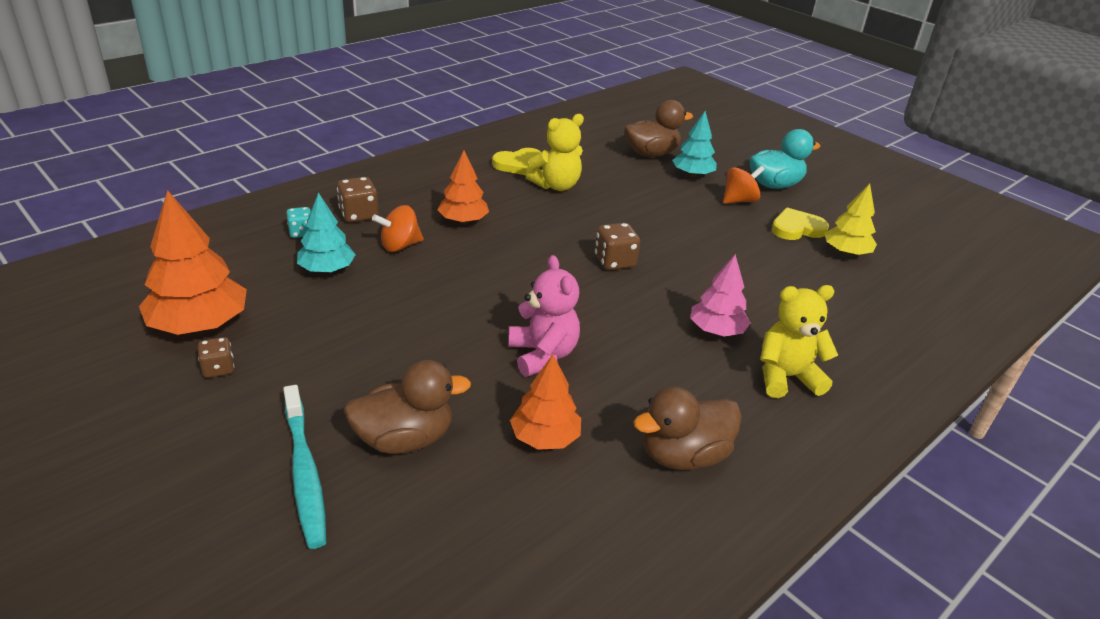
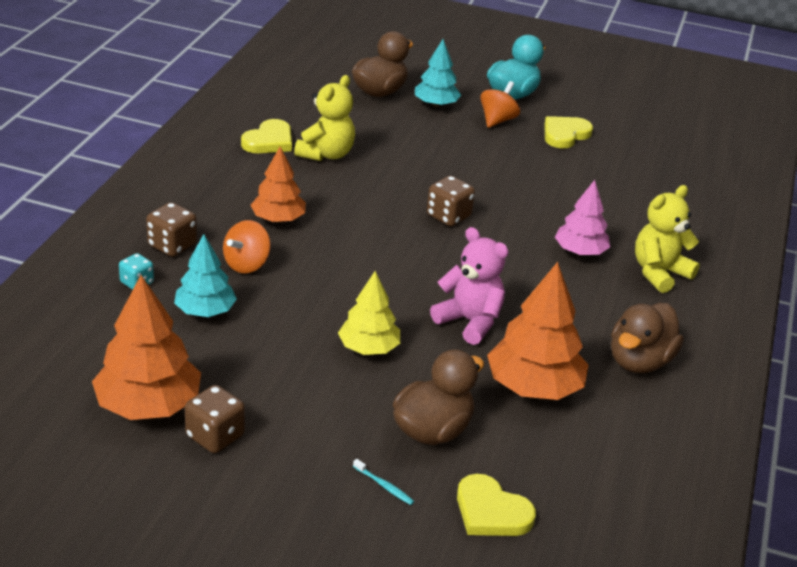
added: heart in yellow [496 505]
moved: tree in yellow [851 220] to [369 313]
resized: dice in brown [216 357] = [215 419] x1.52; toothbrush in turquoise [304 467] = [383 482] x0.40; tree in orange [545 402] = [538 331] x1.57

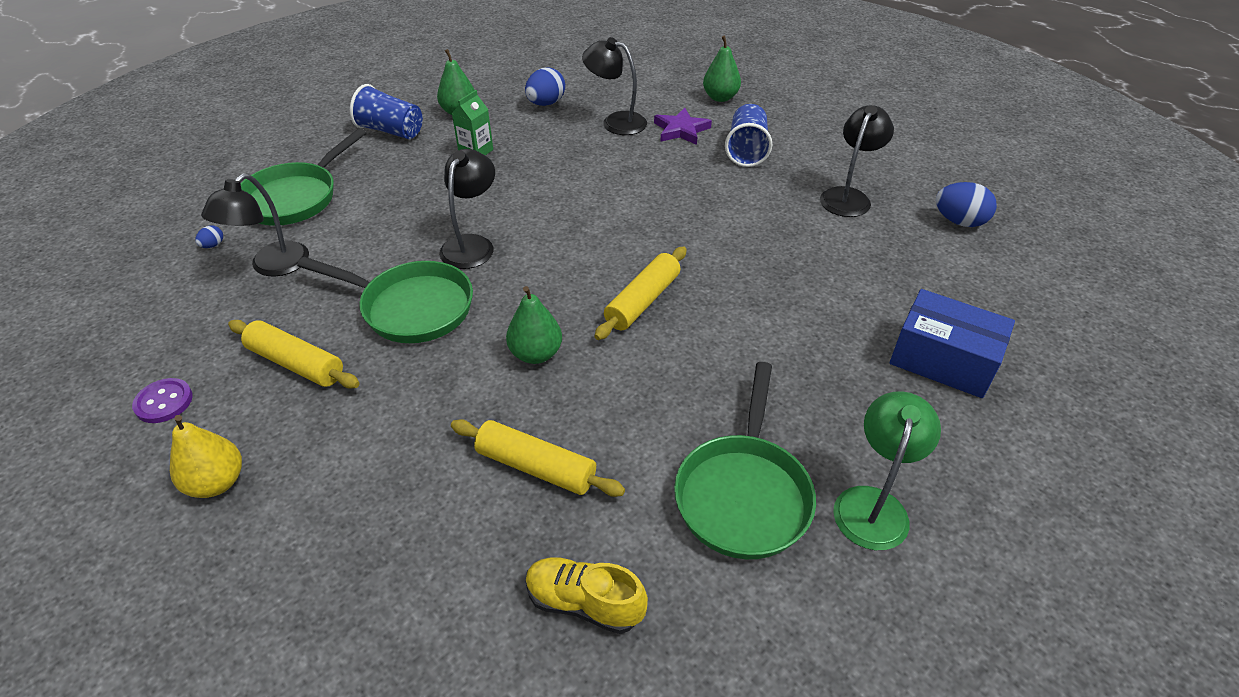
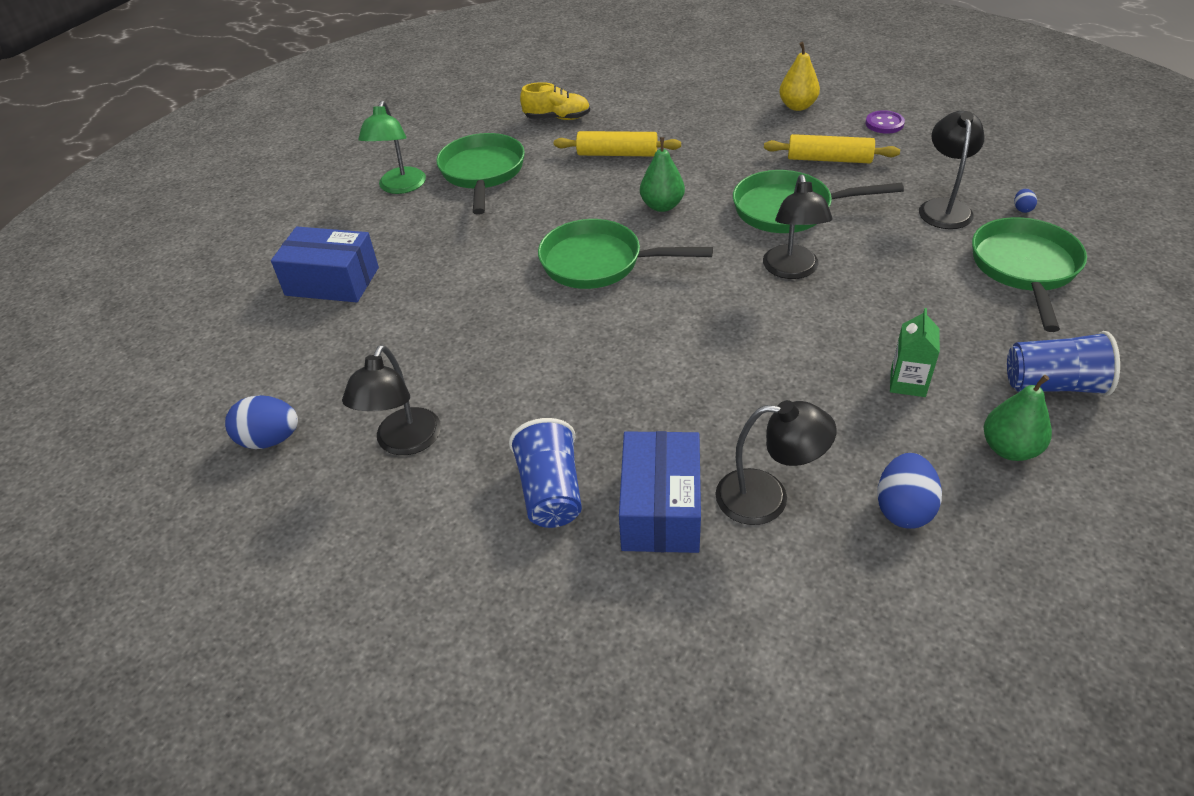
removed: pear in green [722 69]
replaced: rolling pin in yellow [641 293] to pan in green [625 254]; star in purple [683 126] to box in blue [660 492]

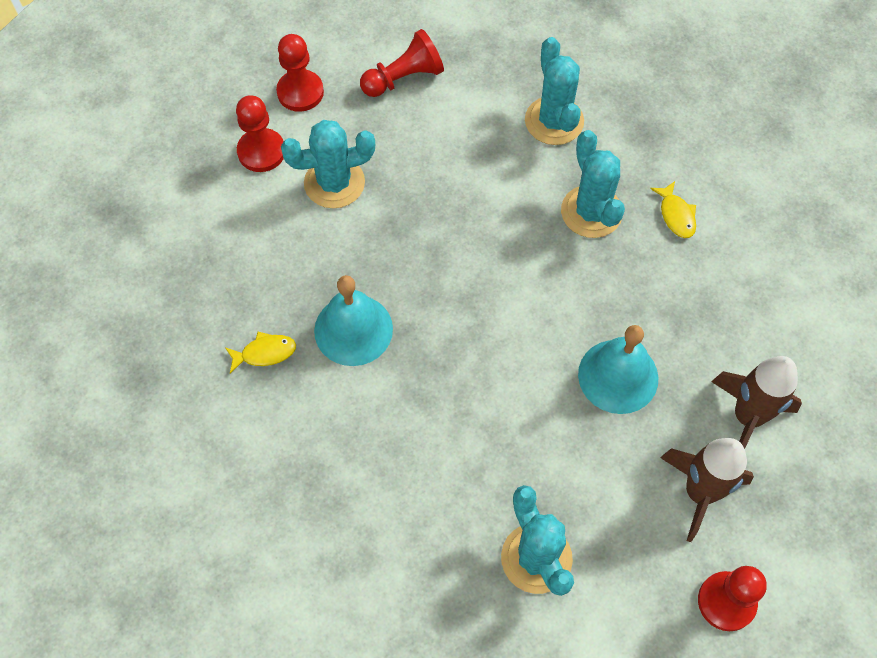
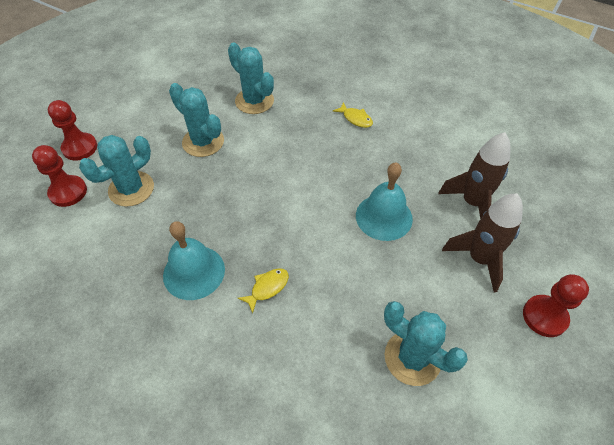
removed: pawn in red [402 63]
moved: fish in yellow [260 352] to [263 291]; cactus in turquoise [593 184] to [196 120]

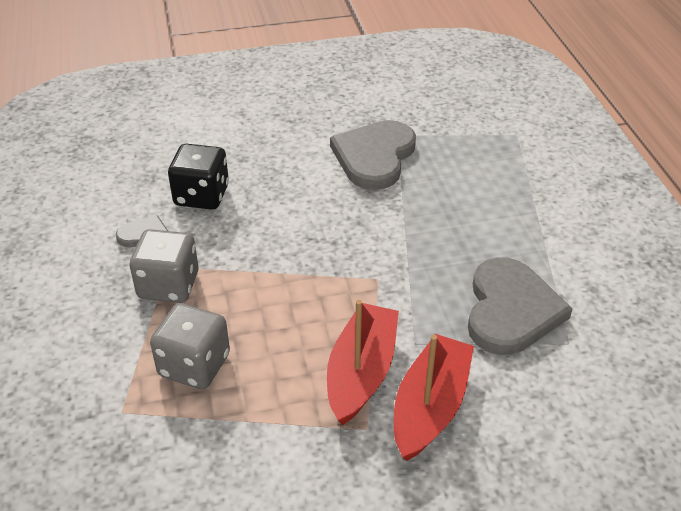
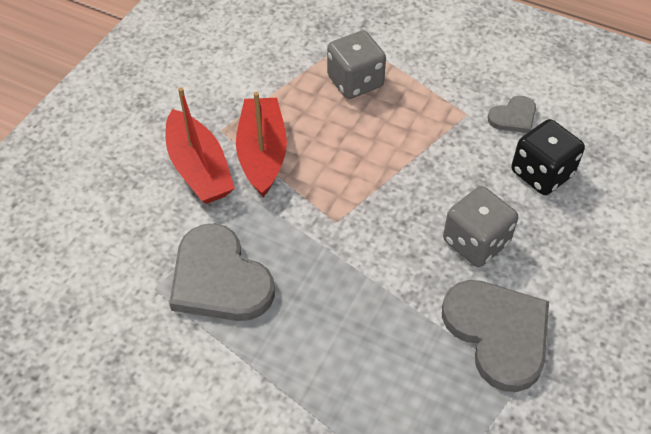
moved: dice in grey [164 266] to [480 226]
turned: boat in red [363 362] = [261 144] 150 degrees counterclockwise

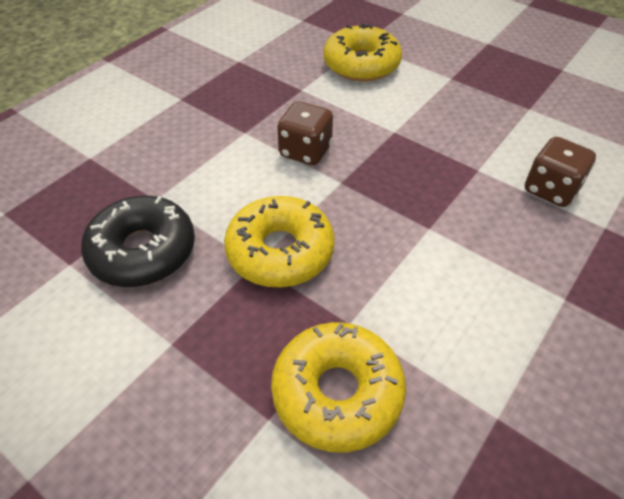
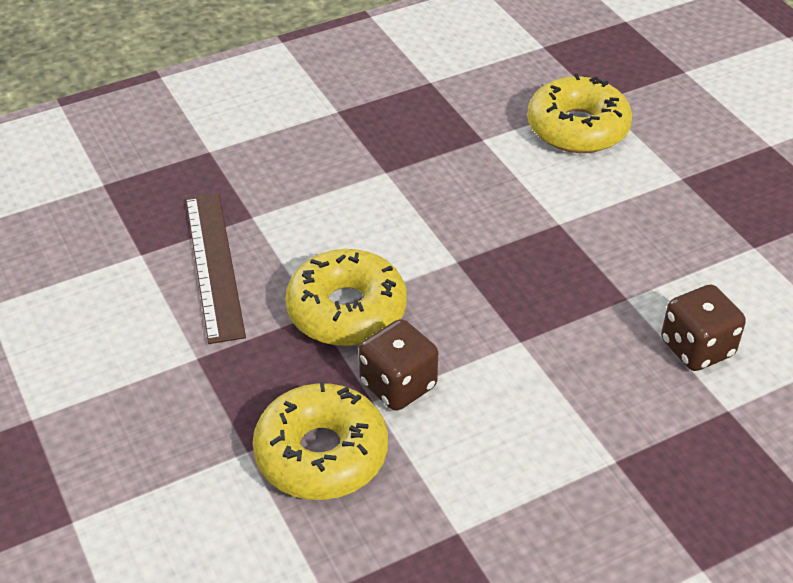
moved: dice in brown [305 133] to [398 365]
replaced: donut in black [138 241] to ruler in brown [216 268]

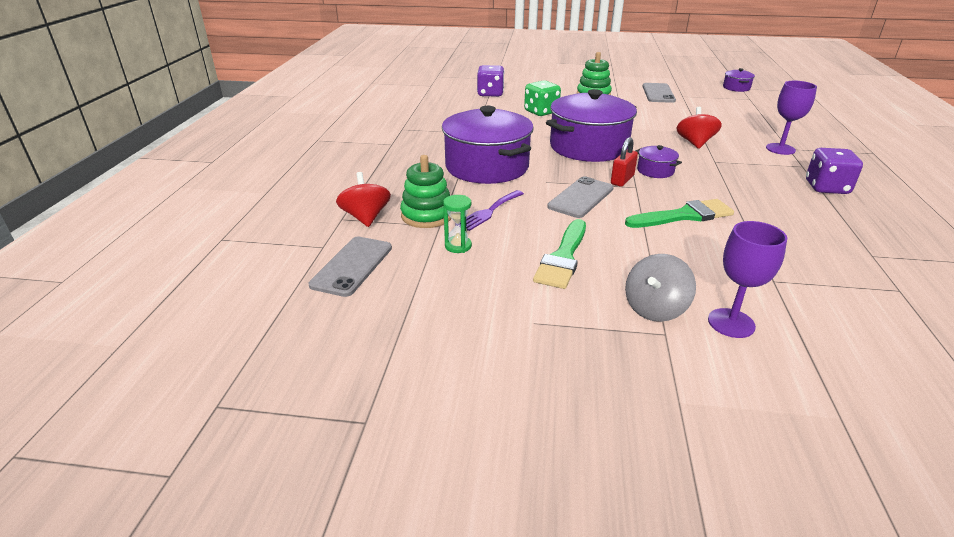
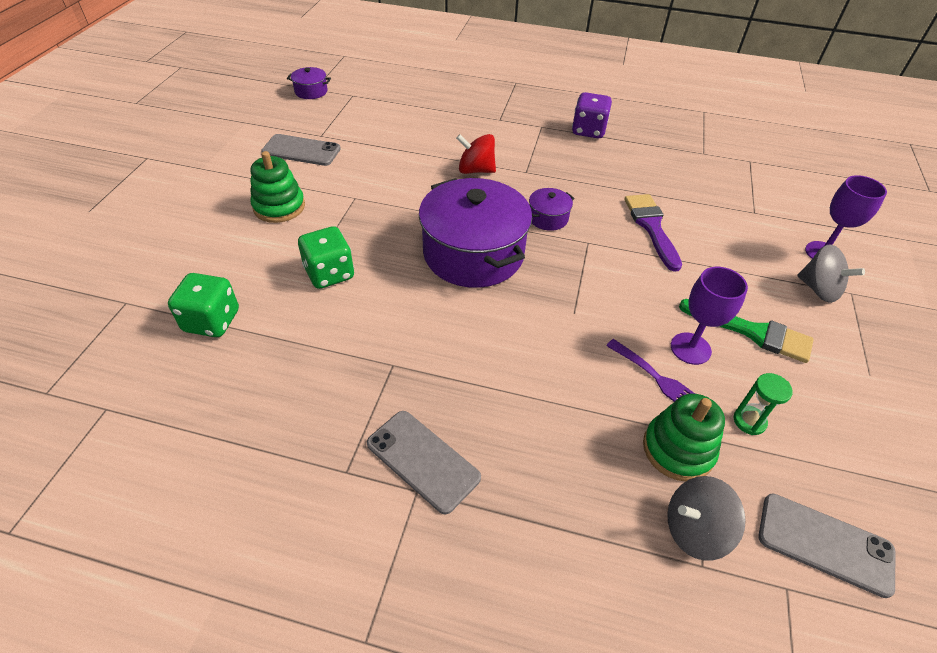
removed: pot in purple [488 145]; padlock in red [624 162]
moved: phone in grey [580 197] to [424 463]; goblet in purple [791 118] to [709 316]
recoloured: spinning top in red [363 199] to spinning top in grey [706 518]; dice in purple [490 81] to dice in green [203 305]; brush in green [679 213] to brush in purple [653 233]

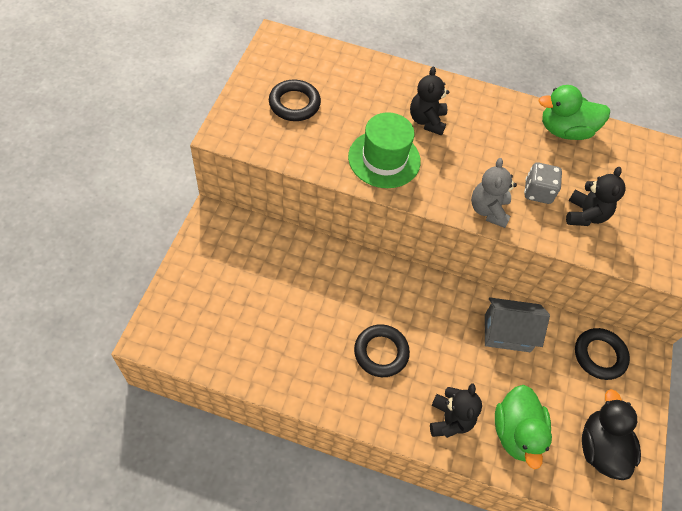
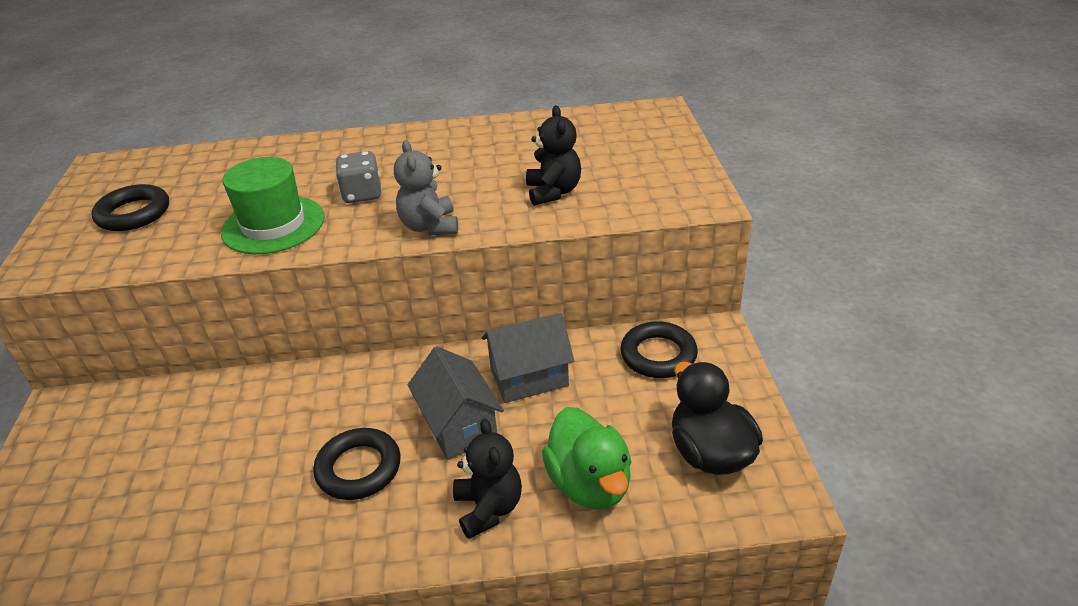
removed: teddy bear in black [429 101]; duck in green [574 112]
added: house in grey [456 403]
moved: dice in grey [543 183] to [358 177]

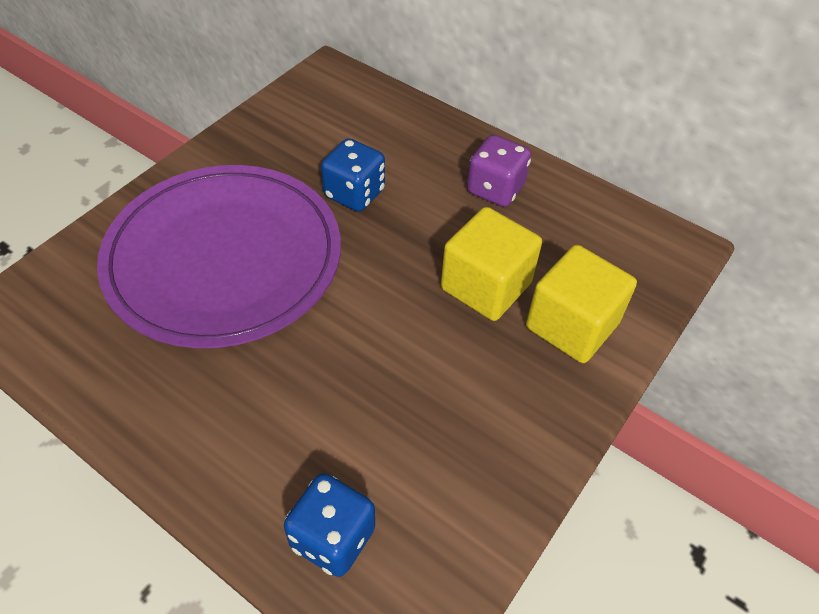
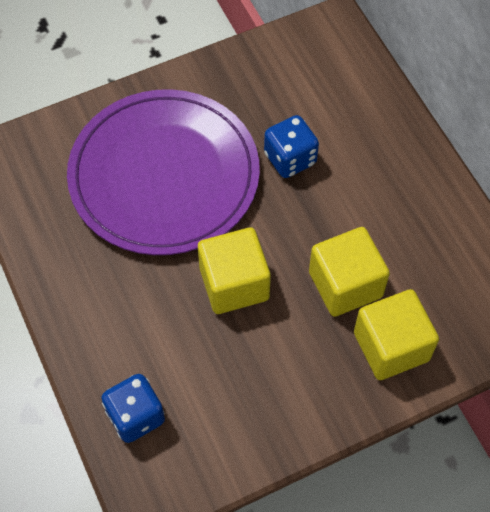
removed: dice in purple [499 171]
added: cube in yellow [234 270]

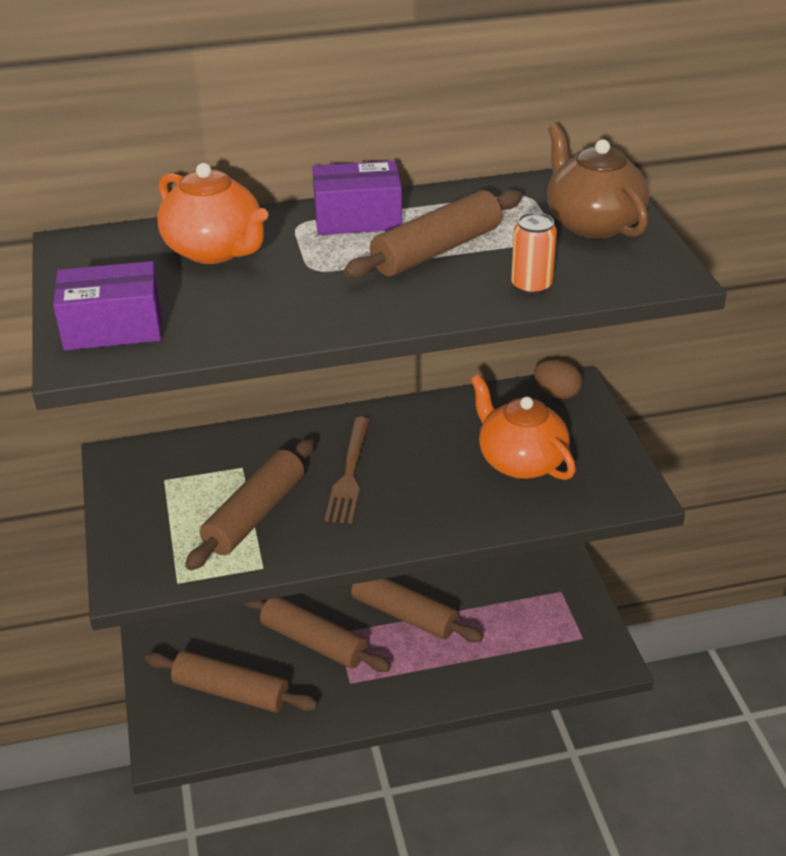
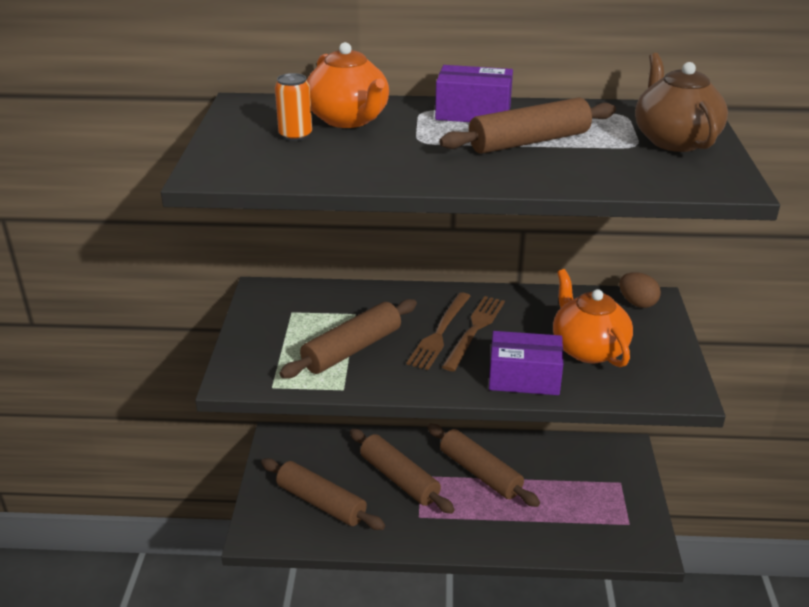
added: fork in brown [473 333]
moved: box in purple [107 305] to [526 363]; can in orange [534 253] to [293 107]

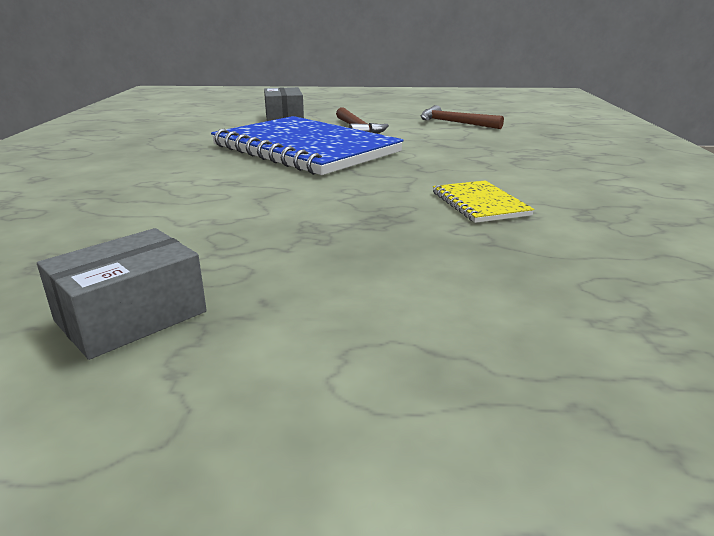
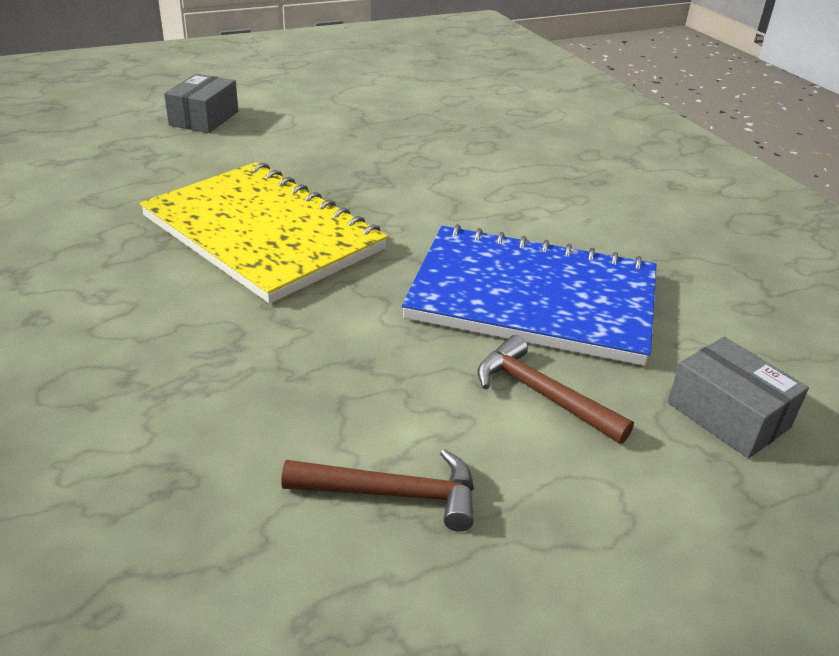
moved: box in grey [122 294] to [201 103]
resized: notebook in yellow [483 201] = [264 233] x2.38

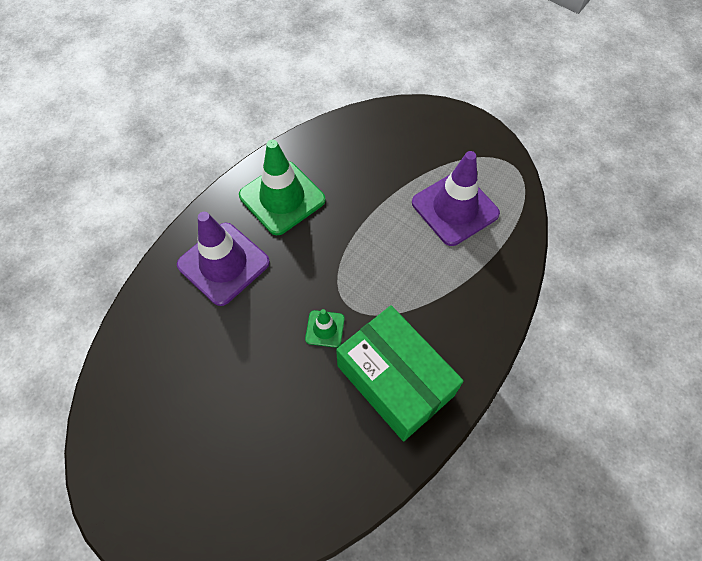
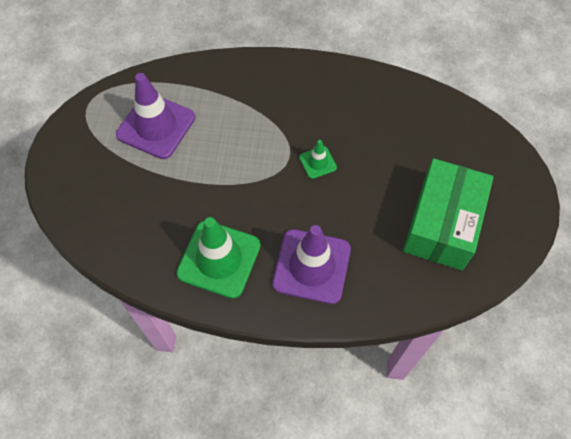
moved: box in green [400 373] to [448 214]

